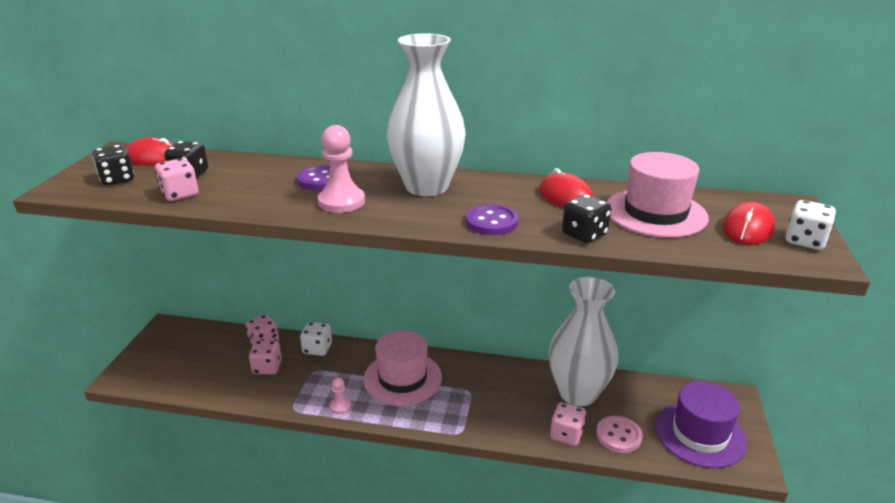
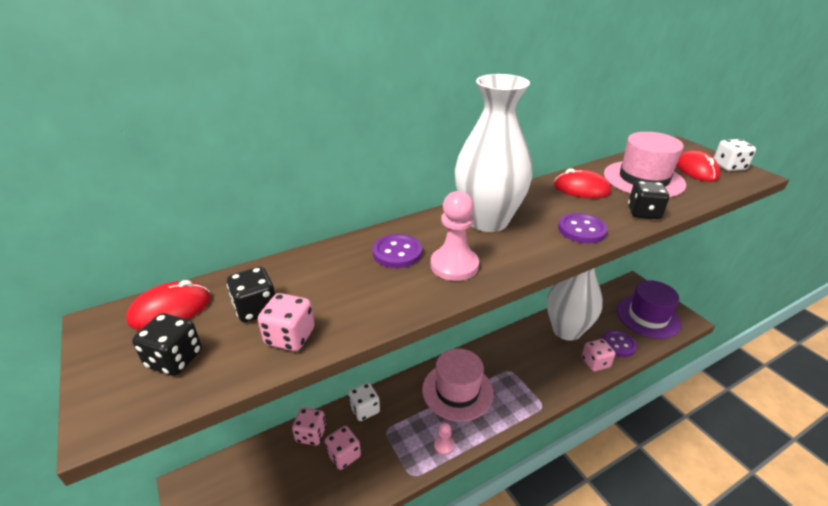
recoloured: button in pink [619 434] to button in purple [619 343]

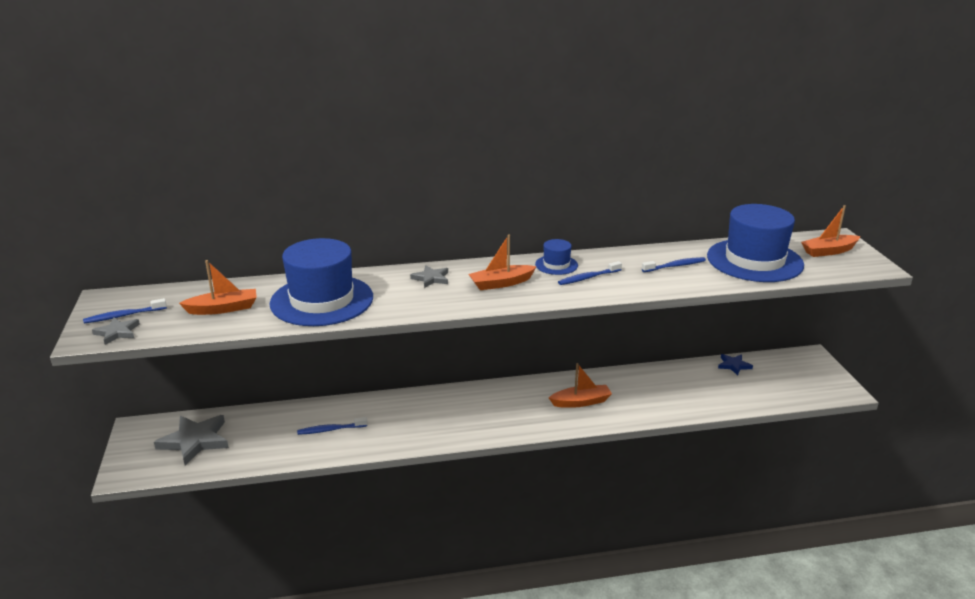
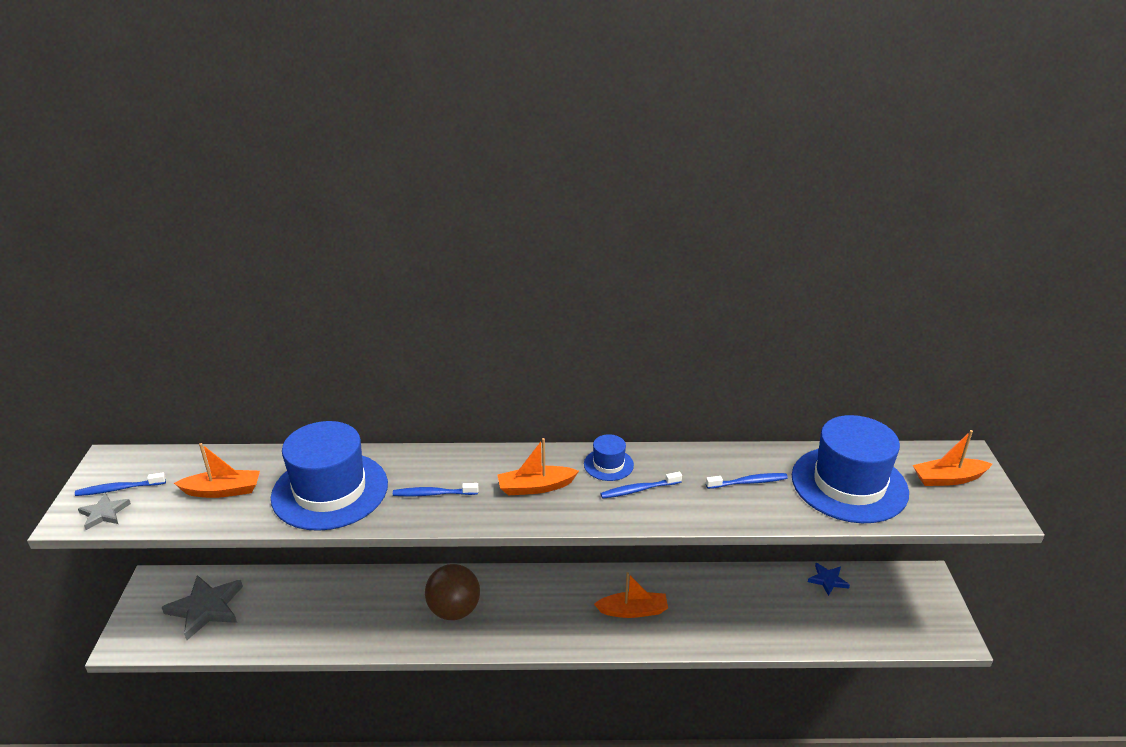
removed: star in grey [429 276]
added: ball in brown [452 592]
moved: toothbrush in blue [332 426] to [436 490]

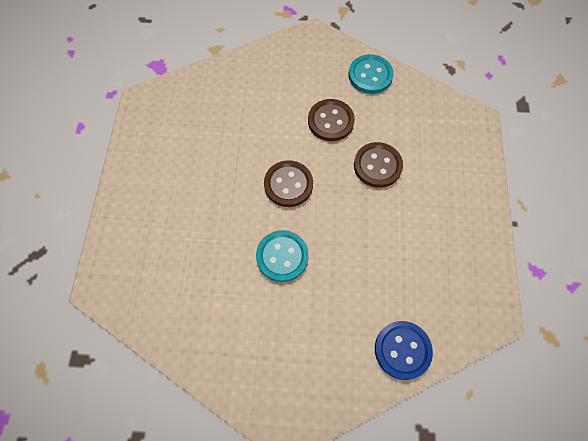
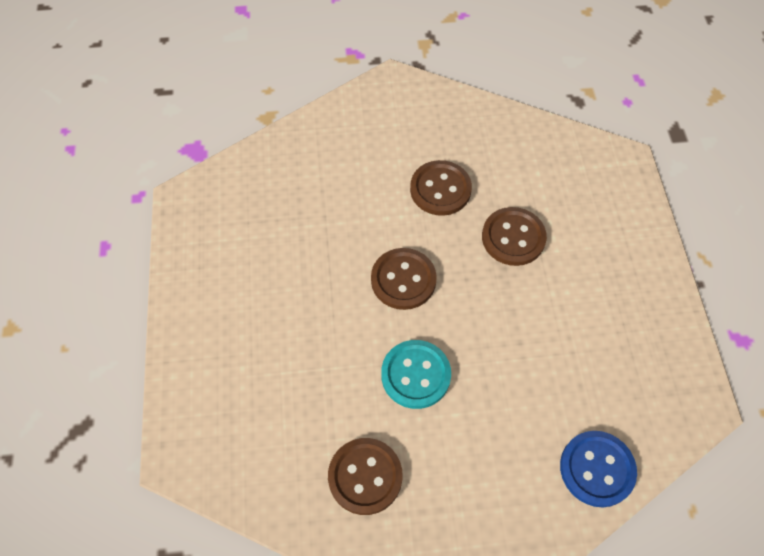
removed: button in turquoise [371 74]
added: button in brown [365 476]

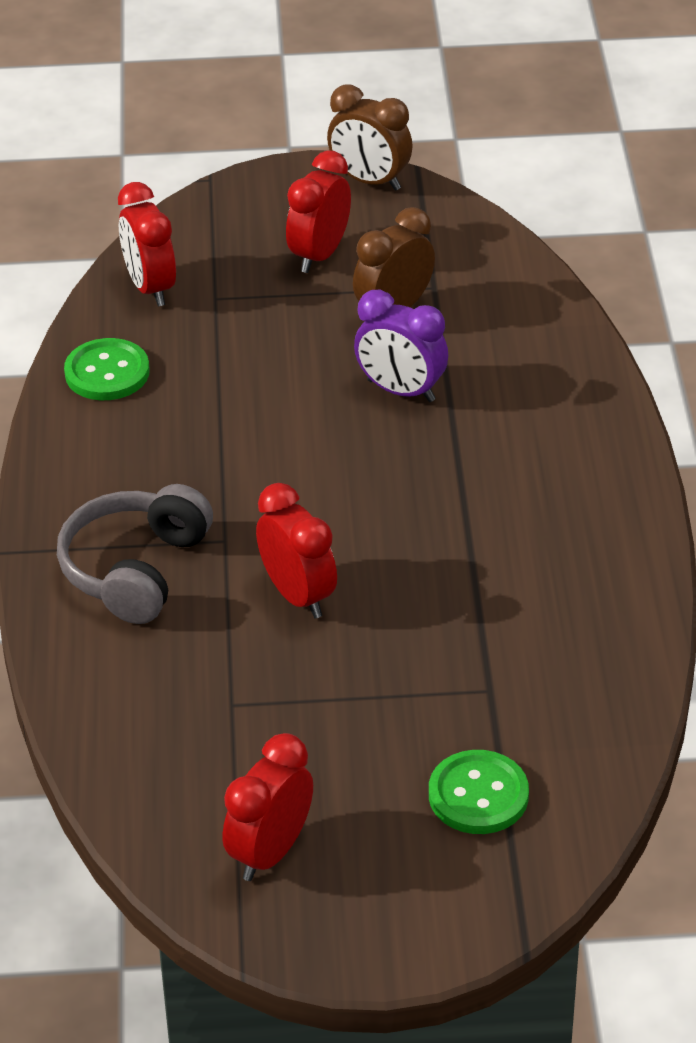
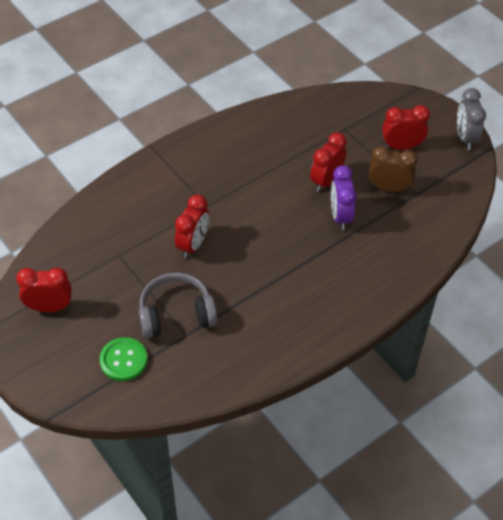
removed: button in green [107 369]
moved: headphones in grey [135 554] to [178 305]; clock in red [147 244] to [328 162]
recoloured: clock in brown [370 137] to clock in grey [471 119]

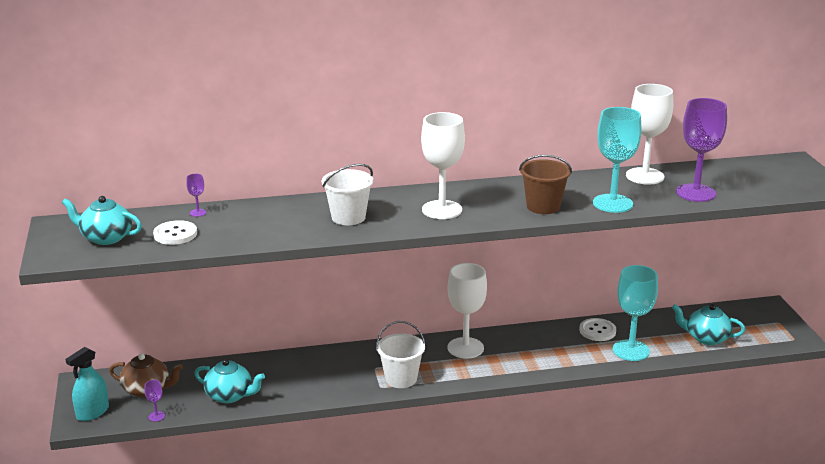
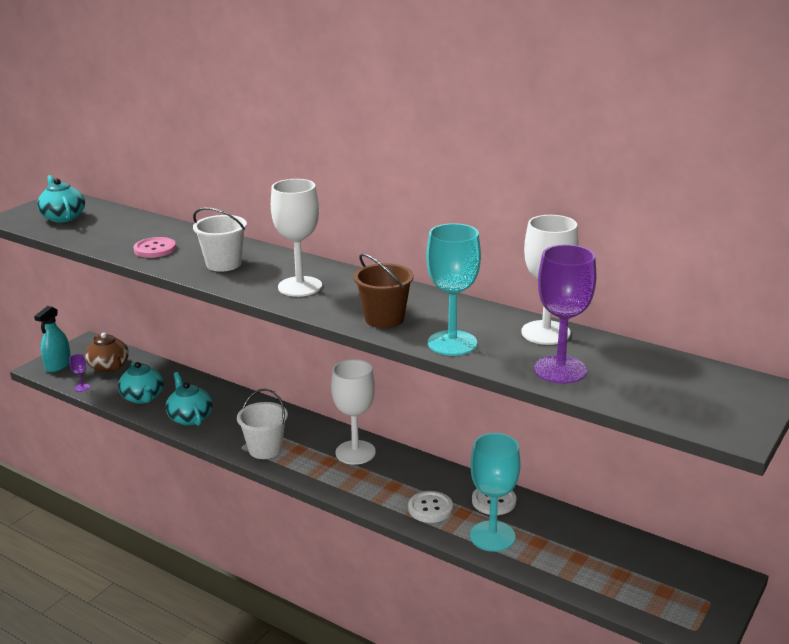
removed: goblet in purple [196 195]
added: button in pink [155 247]
moved: button in white [175 232] to [430 507]; teapot in turquoise [708 324] to [189 399]
turned: spray bottle in turquoise [87 384] = [52 339] 60 degrees counterclockwise

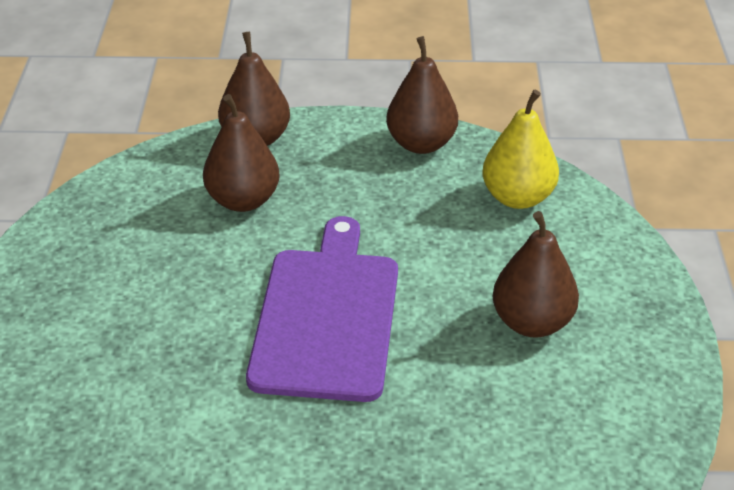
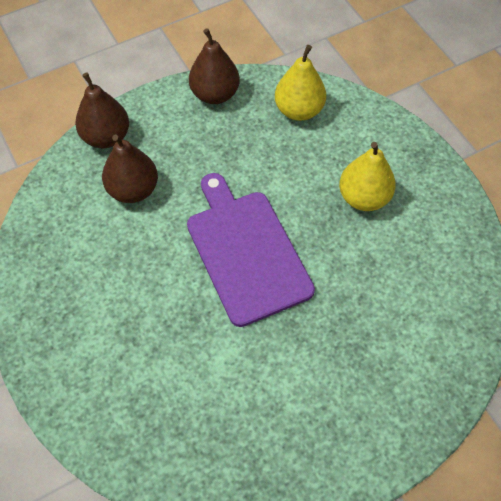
recoloured: pear in brown [536 274] to pear in yellow [367 176]

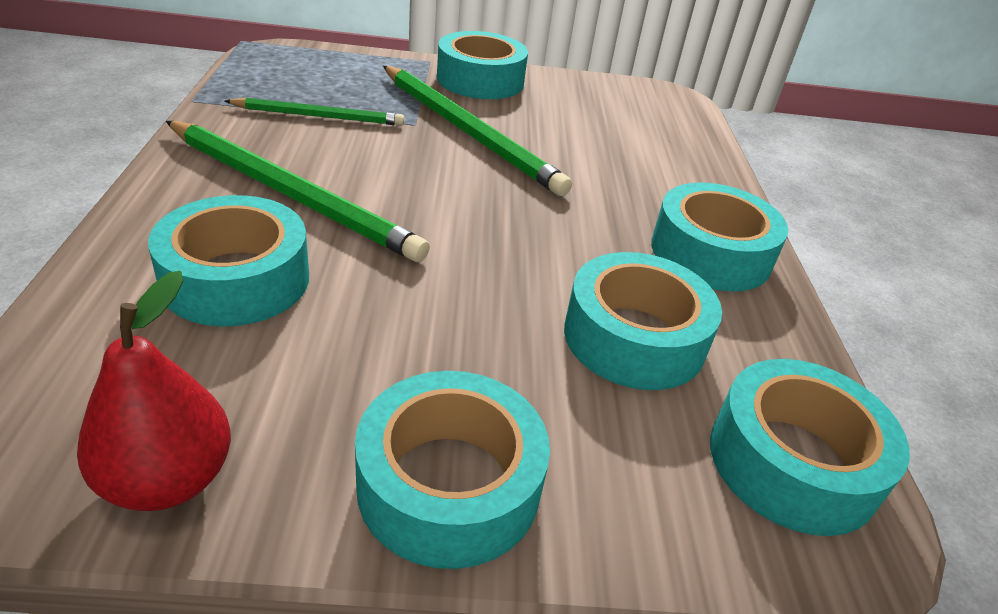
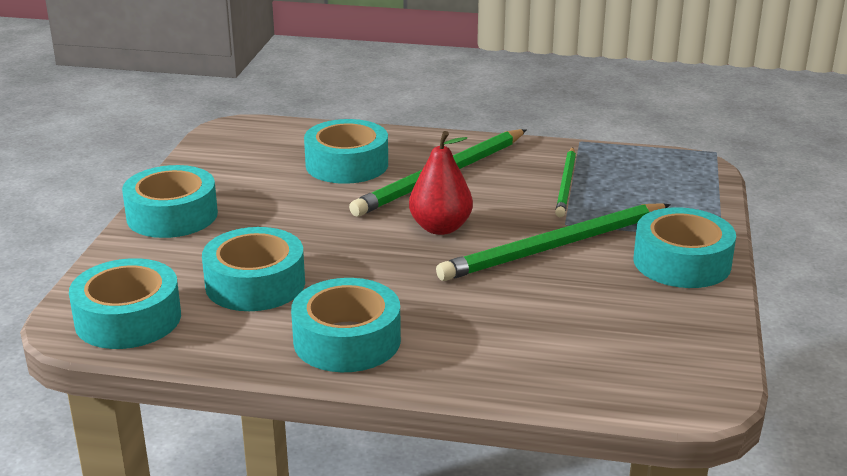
moved: pear in red [154 391] to [441 183]

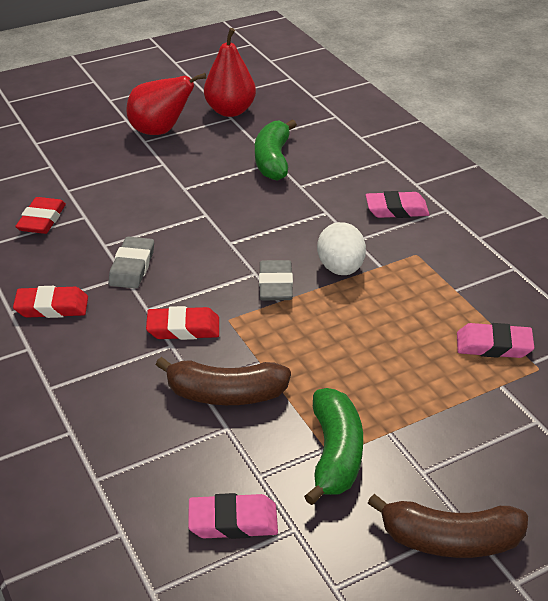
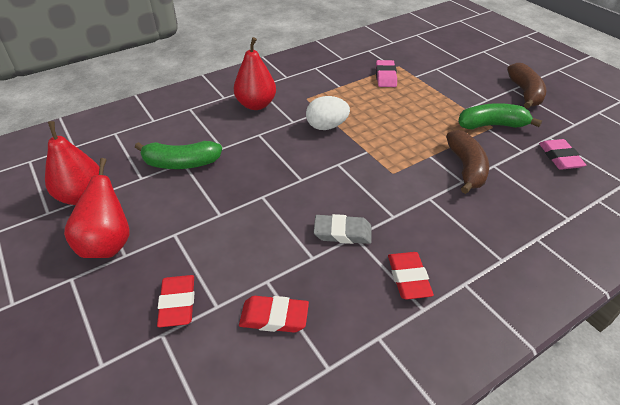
removed: eraser in grey [276 280]
moved: eraser in red [182 323] to [175 301]
replaced: eraser in pink [398 204] to pear in red [255 73]

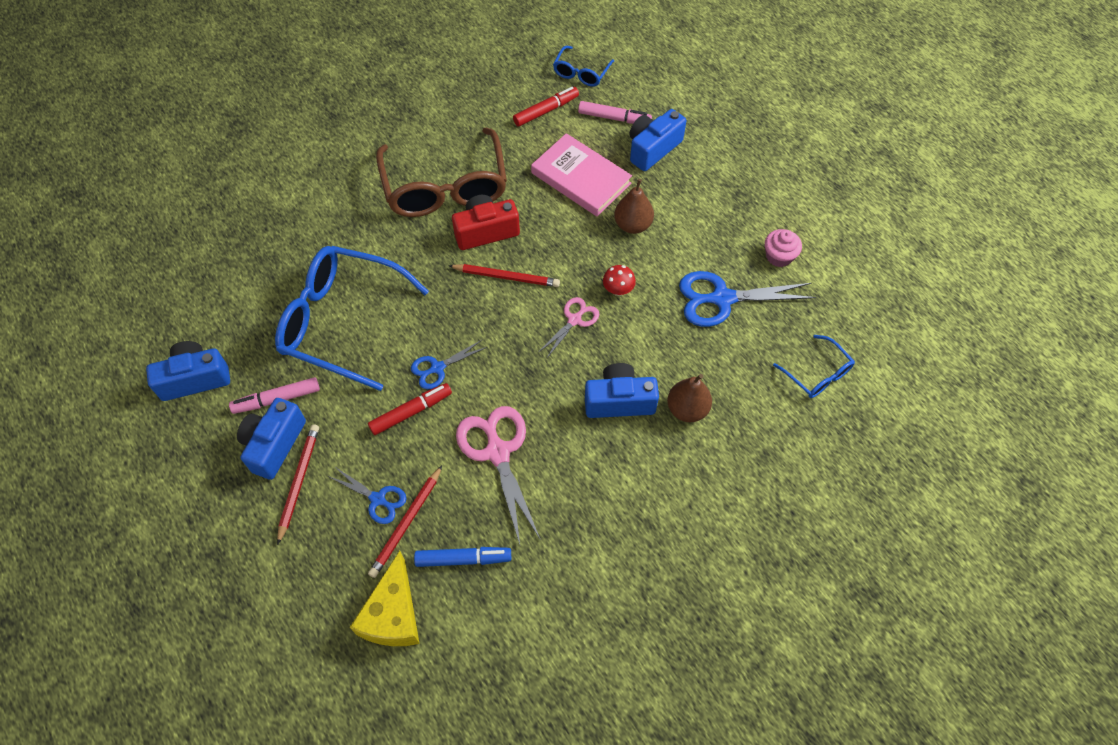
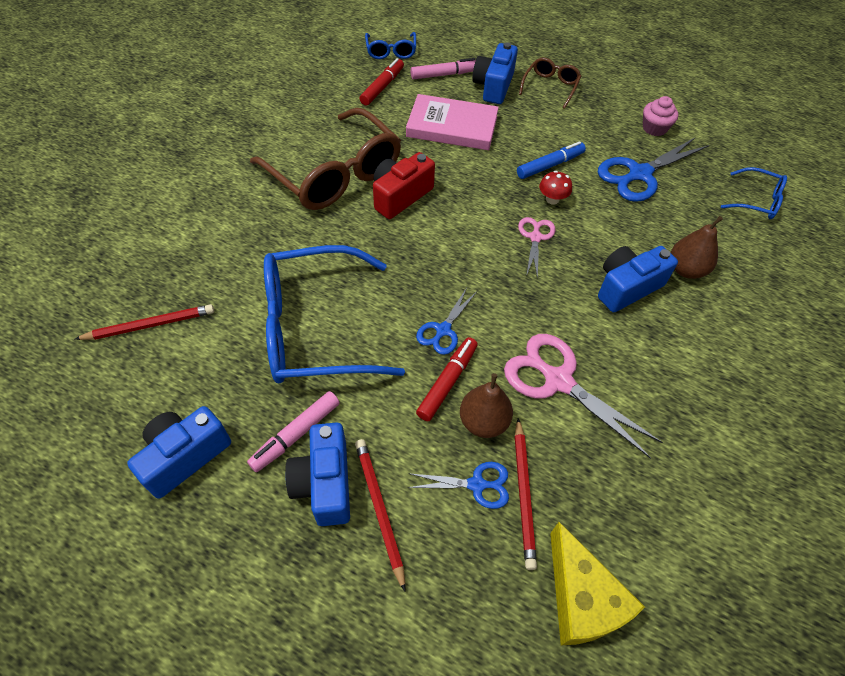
added: glasses in brown [550 83]
moved: marker in blue [462 557] to [551 160]; pencil in red [504 275] to [144 322]; pear in brown [634 206] to [486 405]

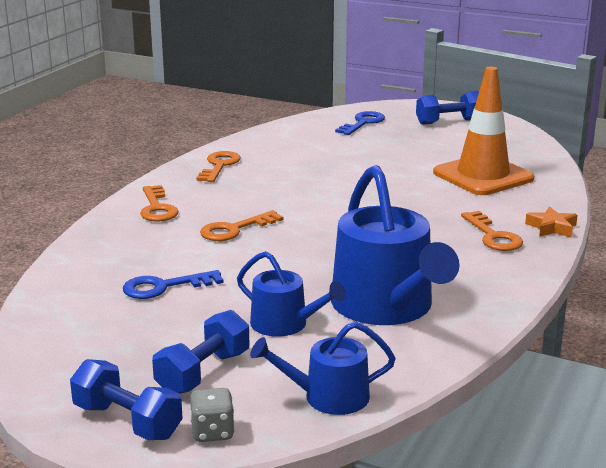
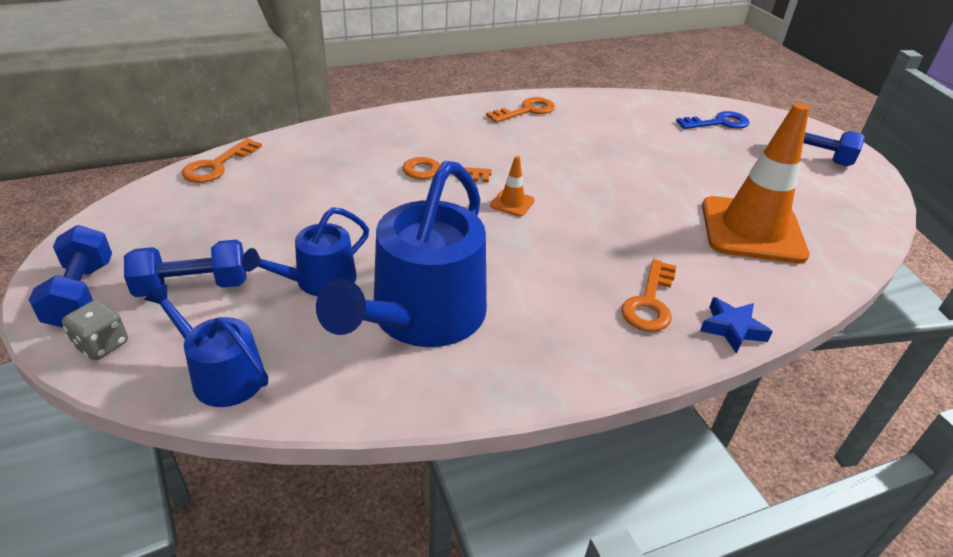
removed: key in blue [173 284]
added: traffic cone in orange [512 186]
moved: key in orange [159 203] to [222 160]
recoloured: star in orange [551 222] to star in blue [736 325]
turned: watering can in blue [291 294] = [305 251] 60 degrees clockwise

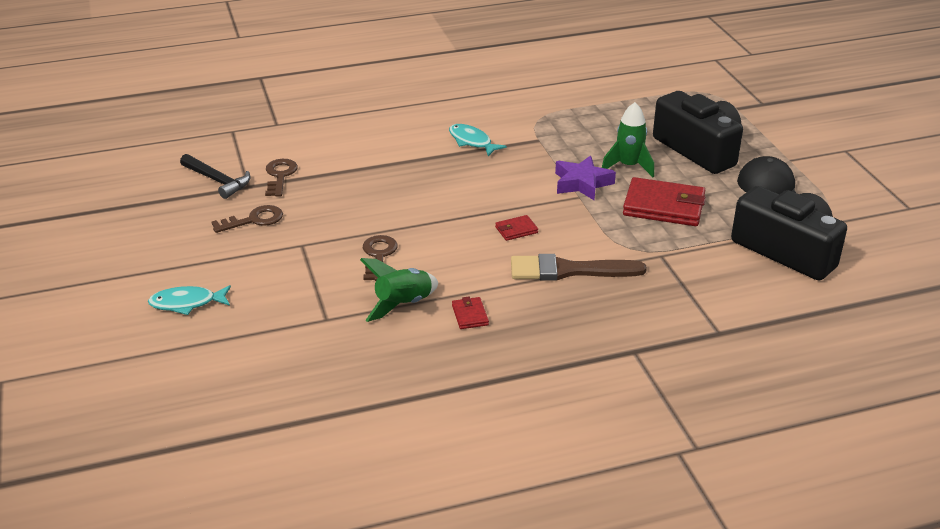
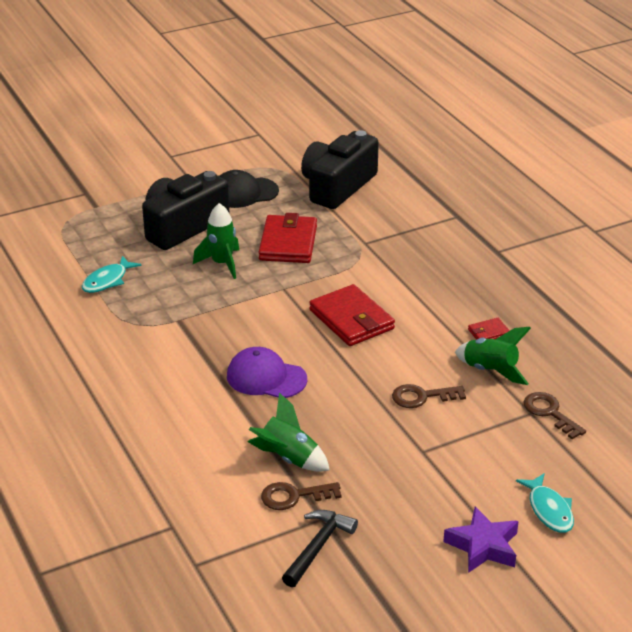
removed: brush in brown [579 267]
added: cap in purple [267 372]; rocket in green [289 432]
moved: key in brown [247 219] to [554 415]; fish in turquoise [478 140] to [111 274]; star in purple [585 177] to [481 540]
resized: wallet in red [516 228] = [352 315] x2.15

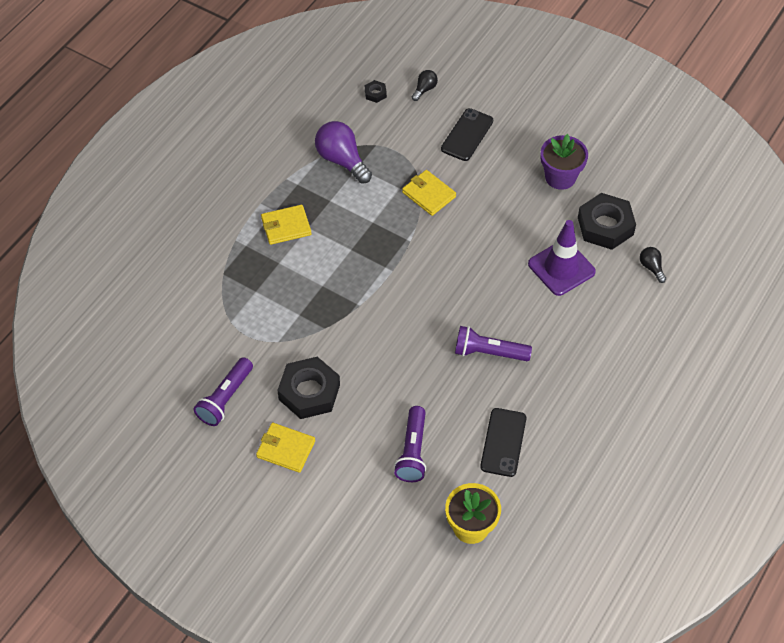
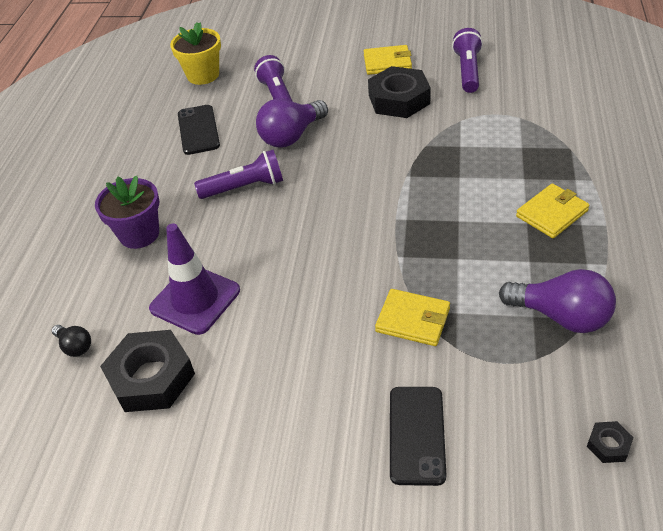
removed: light bulb in black [425 85]
added: light bulb in purple [292 123]
moved: flower pot in purple [564 162] to [127 212]

